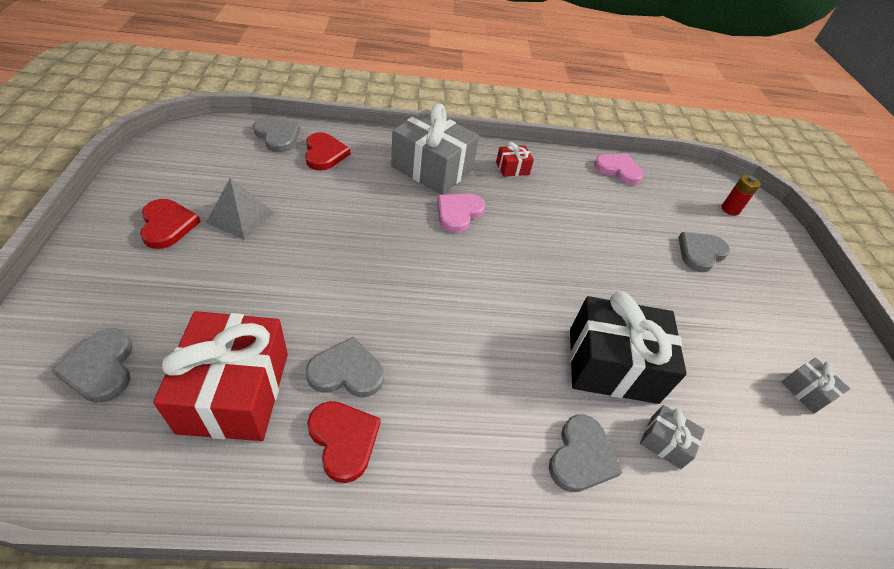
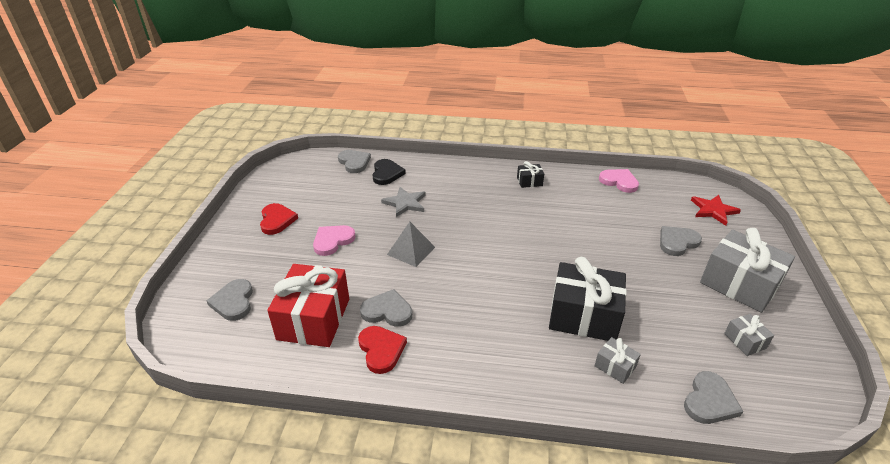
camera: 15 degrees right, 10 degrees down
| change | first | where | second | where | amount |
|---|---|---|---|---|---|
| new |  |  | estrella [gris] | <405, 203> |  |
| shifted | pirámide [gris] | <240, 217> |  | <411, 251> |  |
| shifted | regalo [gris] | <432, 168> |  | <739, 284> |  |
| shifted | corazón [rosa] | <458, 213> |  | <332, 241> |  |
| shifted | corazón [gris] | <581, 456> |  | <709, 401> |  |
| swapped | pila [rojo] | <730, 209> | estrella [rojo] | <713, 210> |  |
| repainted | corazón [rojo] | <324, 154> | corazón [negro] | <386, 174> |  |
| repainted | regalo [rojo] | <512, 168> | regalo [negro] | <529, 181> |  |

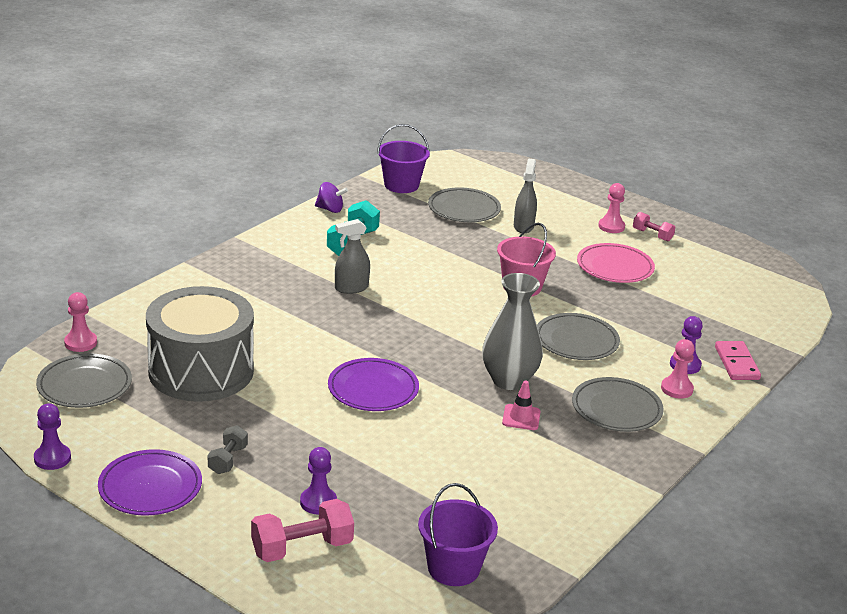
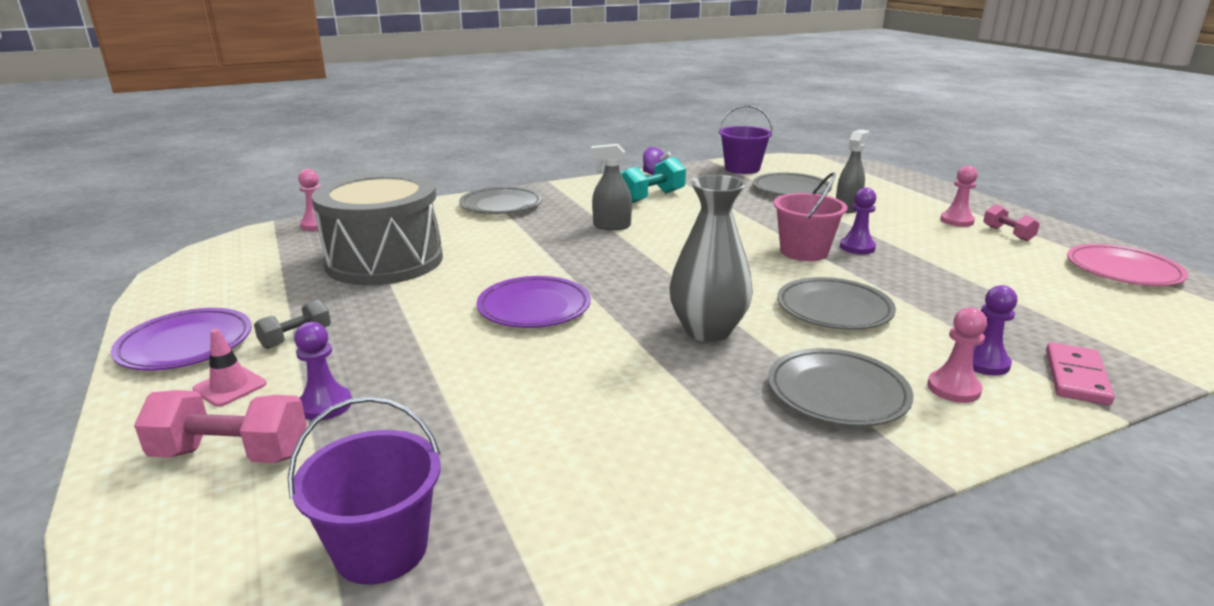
camera: 30 degrees right, 5 degrees down
| change | first | where | second | where | amount |
|---|---|---|---|---|---|
| shifted | peón [morado] | <52, 458> |  | <857, 247> |  |
| shifted | plato [gris] | <84, 385> |  | <501, 205> |  |
| shifted | cono de tráfico [rosa] | <521, 417> |  | <230, 387> |  |
| shifted | plato [rosa] | <615, 267> |  | <1123, 270> |  |

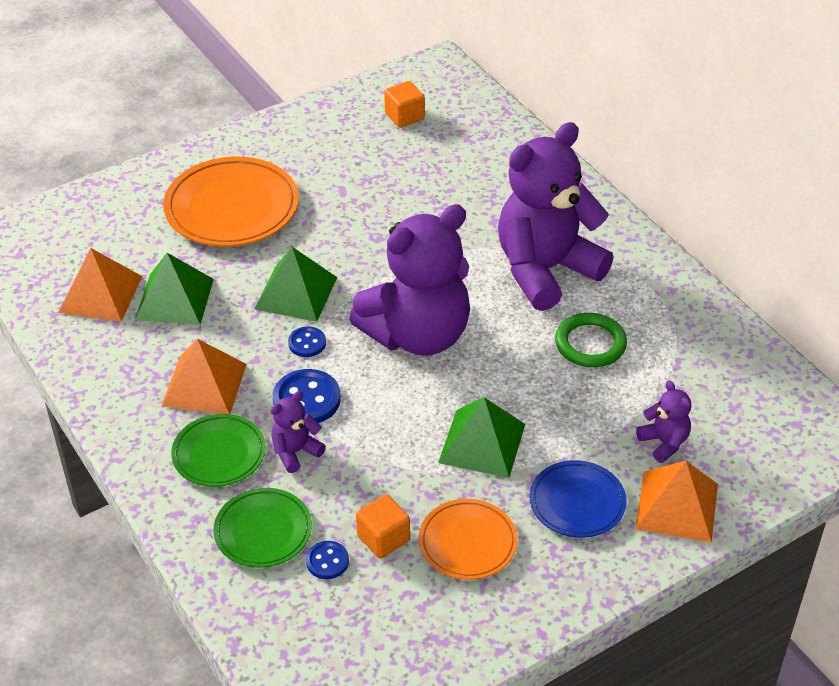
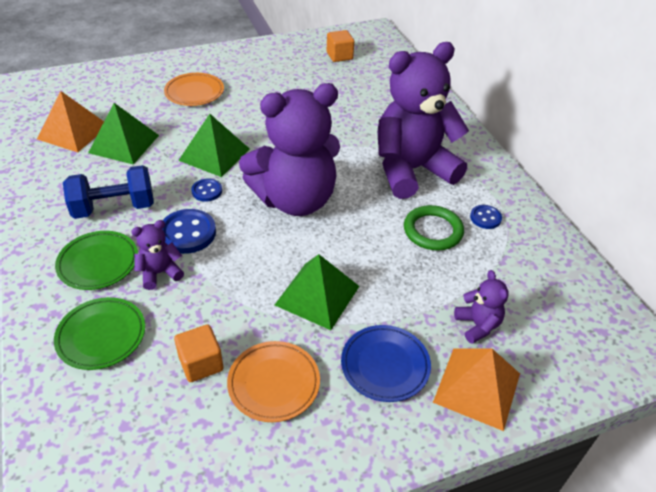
camera: 10 degrees right, 0 degrees up
| change | first | where | second | where | amount |
|---|---|---|---|---|---|
| shifted | botón [azul] | <327, 561> |  | <485, 218> |  |
| swapped | pirámide [naranja] | <204, 385> | mancuerna [azul] | <114, 208> |  |
| scaled | plato [naranja] | <232, 208> |  | <194, 92> | x0.60 |

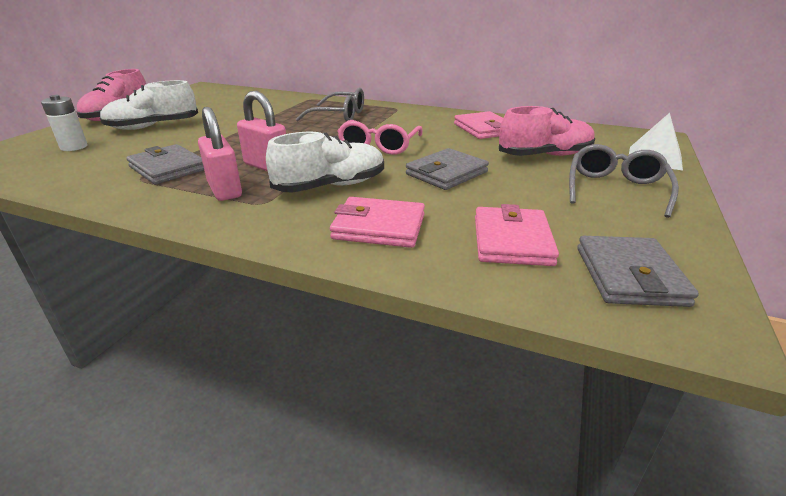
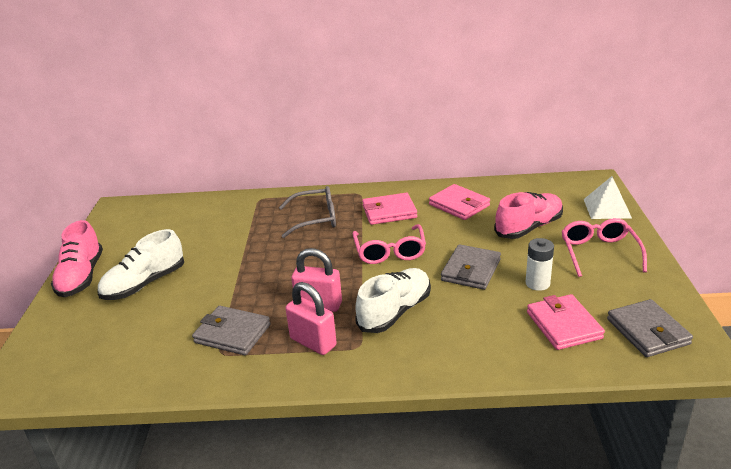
camera: 20 degrees left, 0 degrees up
| change | first | where | second | where | amount |
|---|---|---|---|---|---|
| shifted | pila [blanco] | <74, 147> |  | <537, 283> |  |
| shifted | cartera [rosa] | <379, 227> |  | <389, 212> |  |
| repainted | gafas [gris] | <615, 189> | gafas [rosa] | <599, 253> |  |

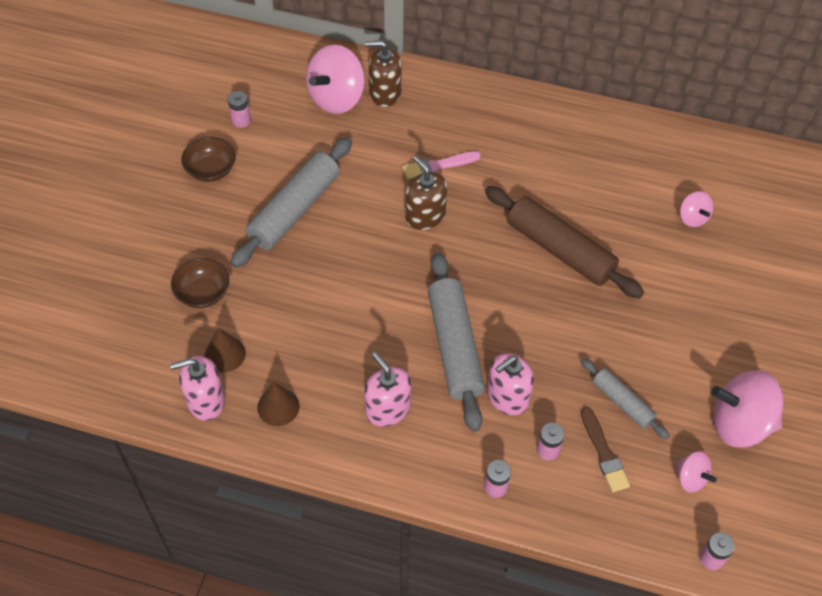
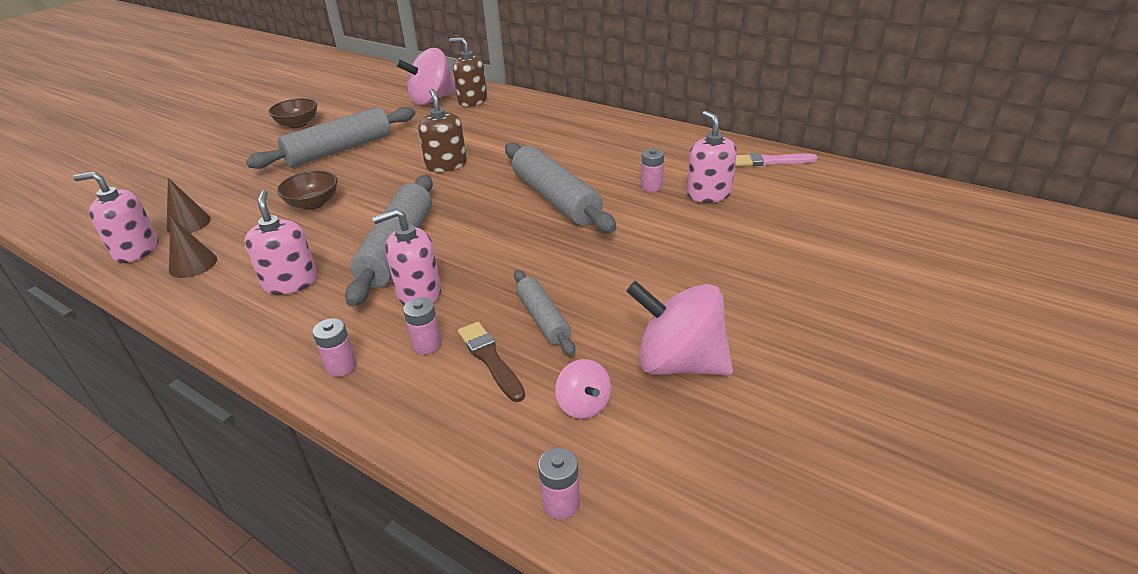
camera: 20 degrees right, 20 degrees down
| change | first | where | second | where | amount |
|---|---|---|---|---|---|
| shifted | cuenco [marrón] | <203, 293> |  | <313, 203> |  |
| shifted | pila [rosa] | <241, 120> |  | <651, 186> |  |
| shifted | pincel [rosa] | <438, 166> |  | <770, 161> |  |
| swapped | peonza [rosa] | <693, 218> | dispensador de jabón [rosa] | <708, 194> |  |
| repainted | rodillo [marrón] | <560, 250> | rodillo [gris] | <556, 198> |  |
| rotated | pincel [marrón] | <604, 453> |  | <490, 359> | 150 degrees clockwise |

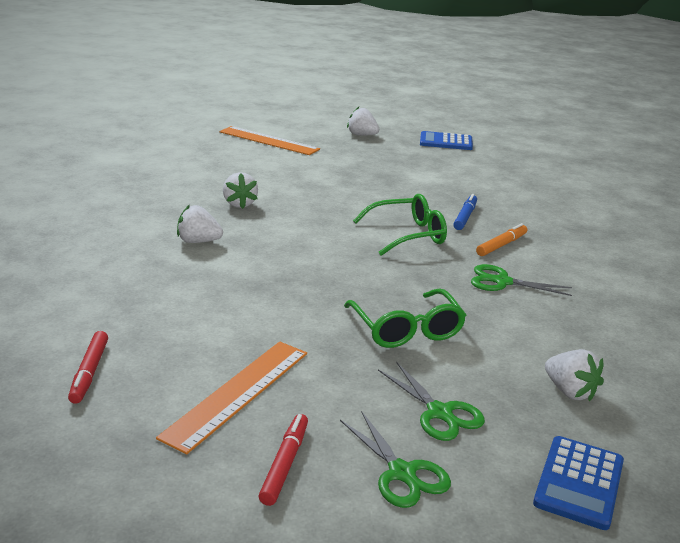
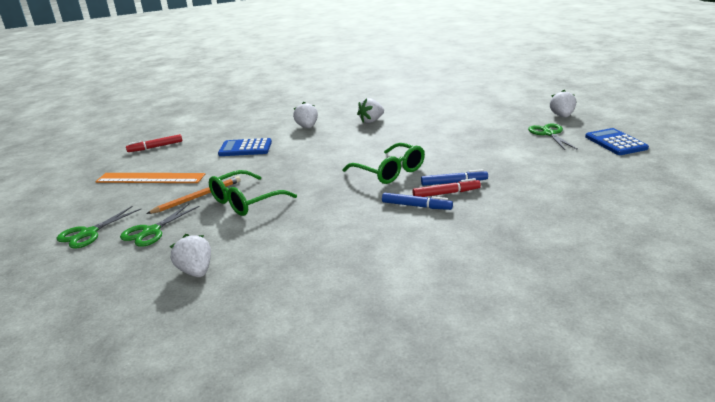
camera: 70 degrees right, 0 degrees up
| change | first | where | second | where | amount |
|---|---|---|---|---|---|
| gone | regla [naranja] | <268, 140> |  |  |  |
| new |  |  | lápiz [naranja] | <198, 197> |  |
| shifted | rotulador [rojo] | <284, 465> |  | <446, 193> |  |
| shifted | tijeras [verde] | <502, 282> |  | <549, 134> |  |
| shifted | calculadora [azul] | <579, 482> |  | <245, 148> |  |
| repainted | rotulador [naranja] | <501, 245> | rotulador [azul] | <416, 206> |  |
| rotated | fresa [blanco] | <569, 391> |  | <196, 271> | 120 degrees clockwise |

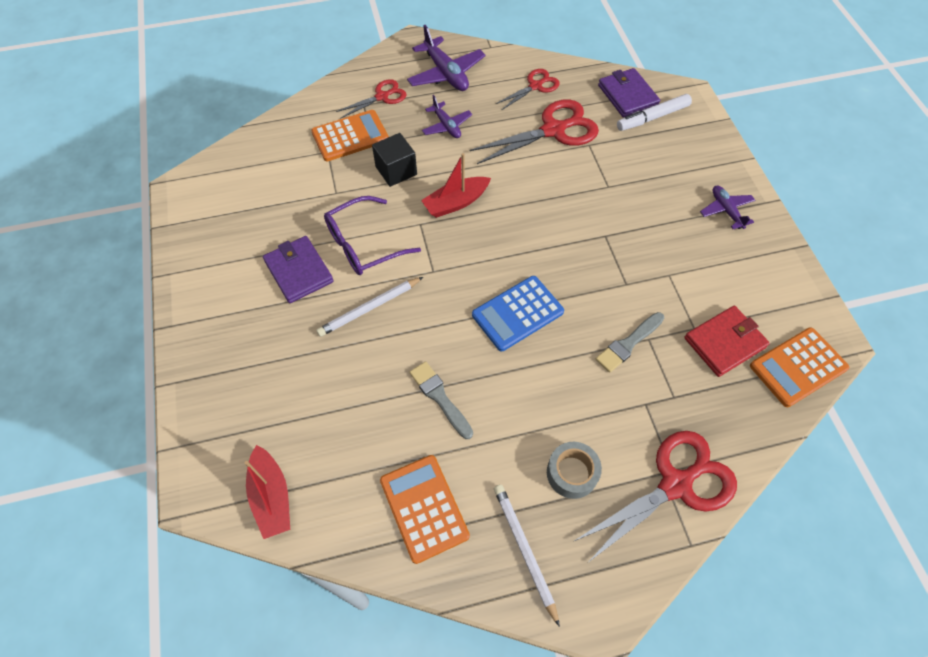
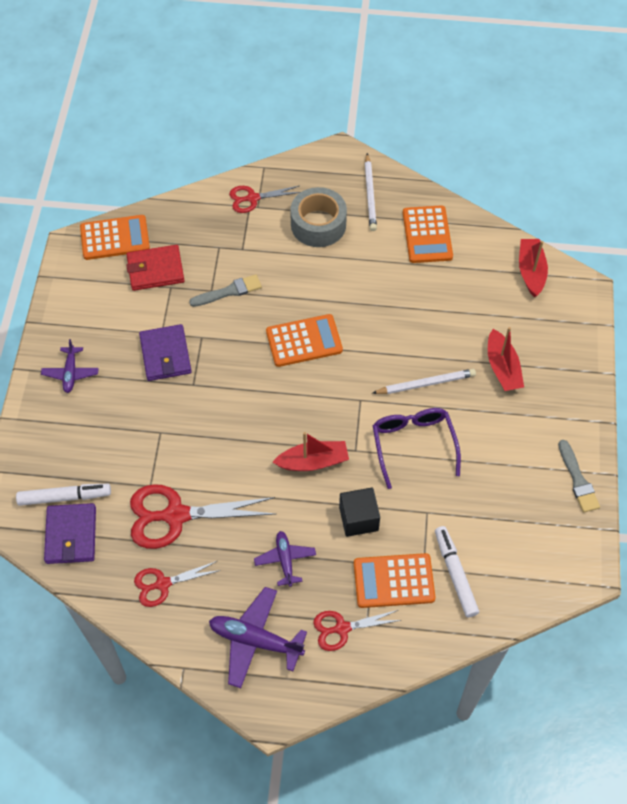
camera: 160 degrees left, 0 degrees up
| change | first | where | second | where | amount |
|---|---|---|---|---|---|
| new |  |  | rotulador [blanco] | <455, 574> |  |
| new |  |  | barco [rojo] | <502, 368> |  |
| shifted | cartera [morado] | <299, 271> |  | <165, 355> |  |
| shifted | pincel [gris] | <440, 397> |  | <578, 480> |  |
| repainted | calculadora [azul] | <517, 313> | calculadora [naranja] | <304, 341> |  |
| rotated | gafas [morado] | <364, 244> |  | <413, 445> | 90 degrees counterclockwise |
| rotated | avión [morado] | <446, 73> |  | <255, 640> | 60 degrees counterclockwise |
| scaled | cinta adhesiva [gris] | <572, 473> |  | <318, 224> | x1.51 |
| scaled | tijeras [rojo] | <676, 484> |  | <252, 198> | x0.57 |

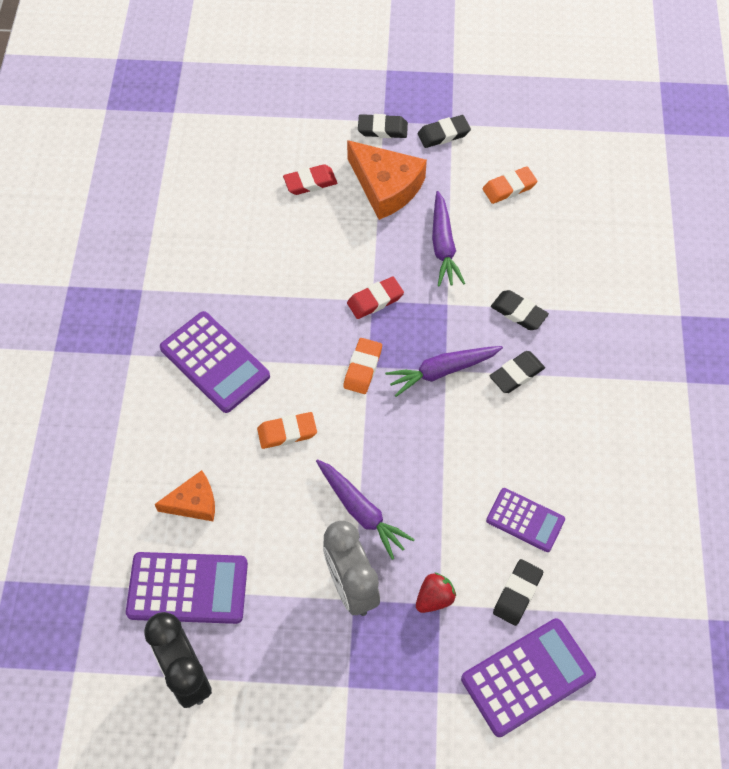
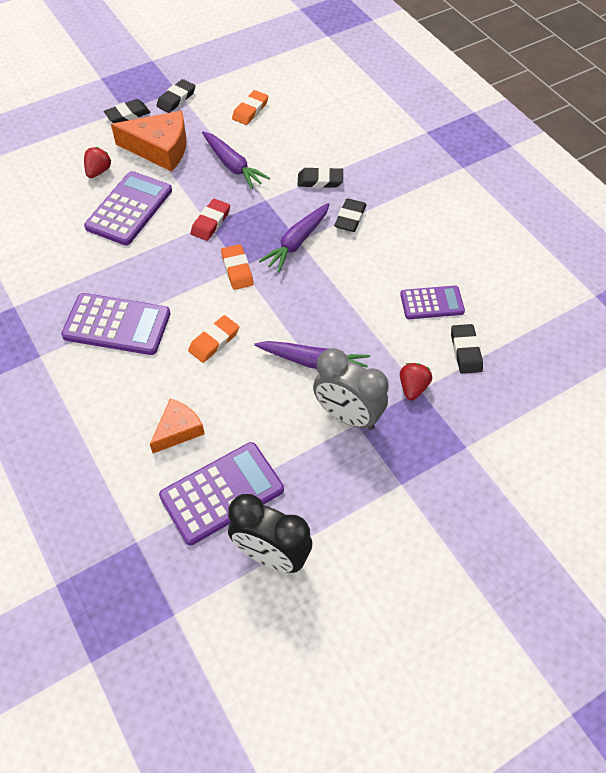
camera: 35 degrees left, 5 degrees down
| change | first | where | second | where | amount |
|---|---|---|---|---|---|
| shifted | calculadora [morado] | <527, 677> |  | <129, 209> |  |
| swapped | goma de borrar [rojo] | <310, 182> | fresa [rojo] | <98, 171> |  |

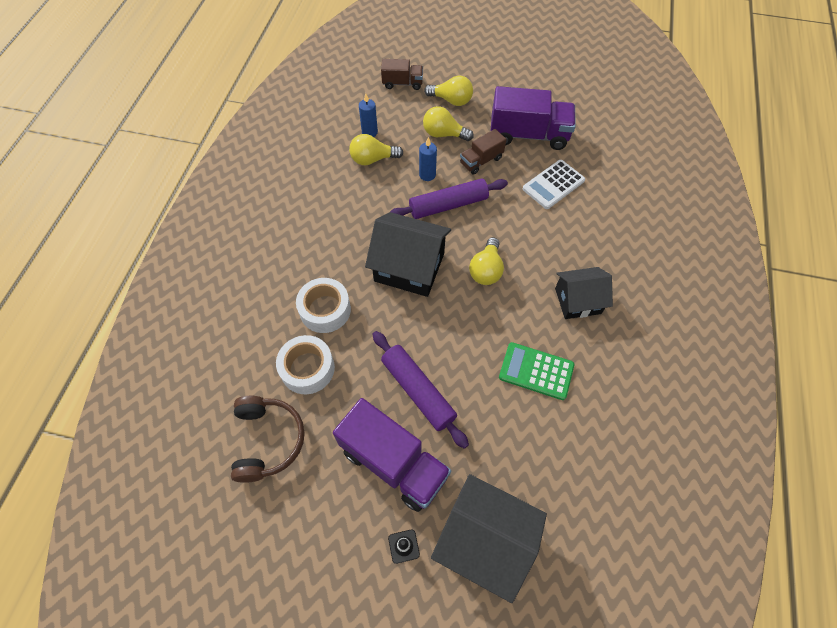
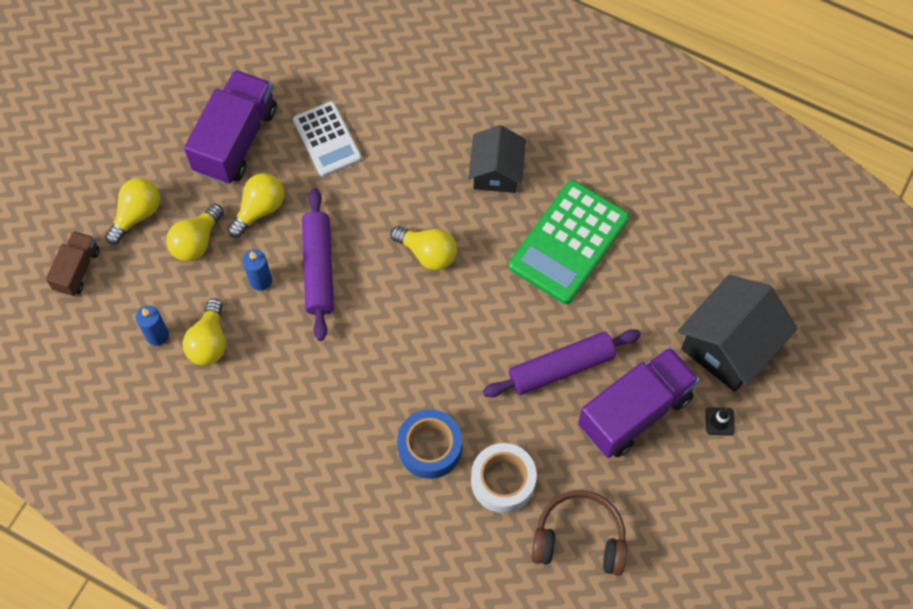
camera: 75 degrees left, 5 degrees up
| change | first | where | second | where | amount |
|---|---|---|---|---|---|
| gone | casa [negro] | <409, 267> |  |  |  |
| swapped | camión [marrón] | <481, 161> | bombilla [amarillo] | <259, 209> |  |
| repainted | cinta adhesiva [blanco] | <325, 310> | cinta adhesiva [azul] | <430, 447> |  |
| scaled | calculadora [verde] | <536, 371> |  | <569, 242> | x1.55 |

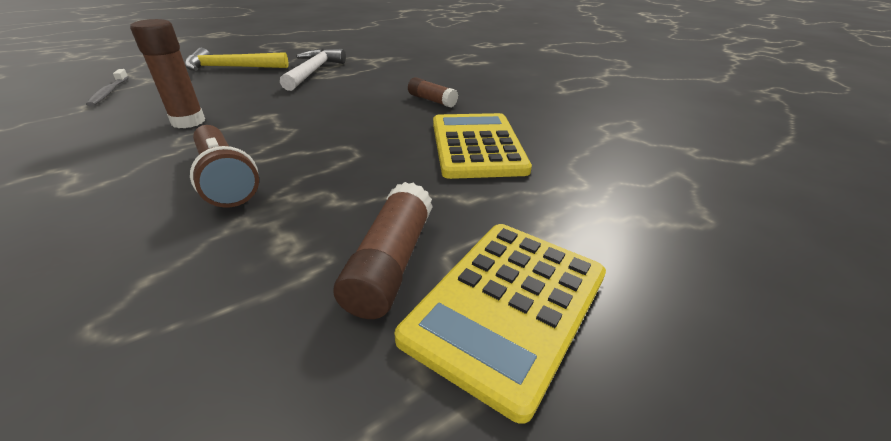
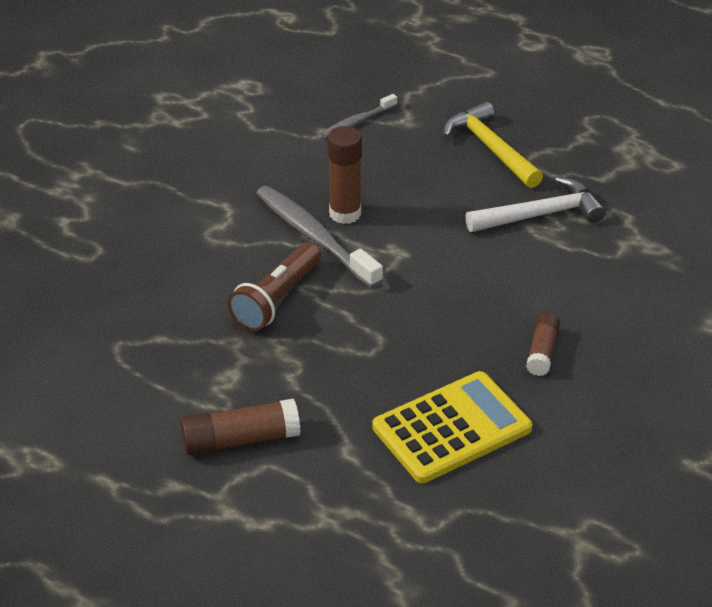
camera: 65 degrees right, 5 degrees up
| change | first | where | second | where | amount |
|---|---|---|---|---|---|
| gone | calculadora [amarillo] | <507, 306> |  |  |  |
| new |  |  | cepillo de dientes [gris] | <315, 237> |  |

